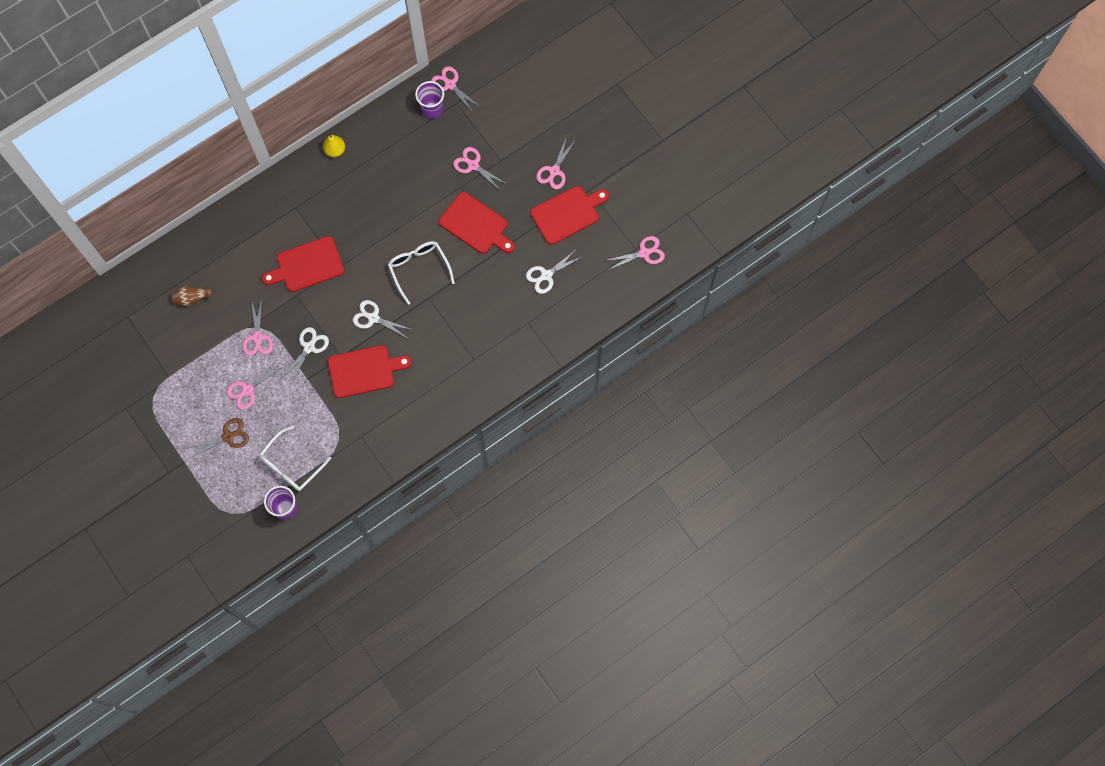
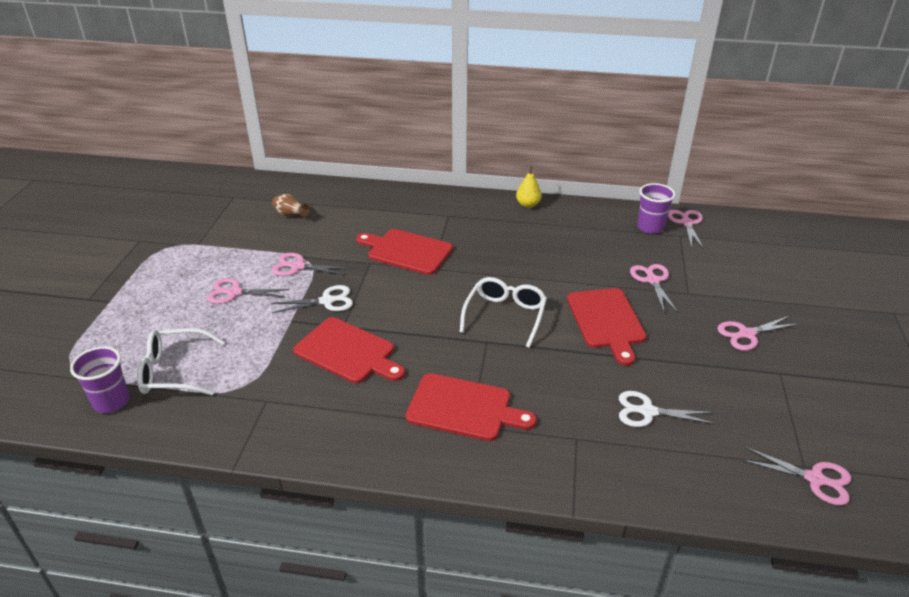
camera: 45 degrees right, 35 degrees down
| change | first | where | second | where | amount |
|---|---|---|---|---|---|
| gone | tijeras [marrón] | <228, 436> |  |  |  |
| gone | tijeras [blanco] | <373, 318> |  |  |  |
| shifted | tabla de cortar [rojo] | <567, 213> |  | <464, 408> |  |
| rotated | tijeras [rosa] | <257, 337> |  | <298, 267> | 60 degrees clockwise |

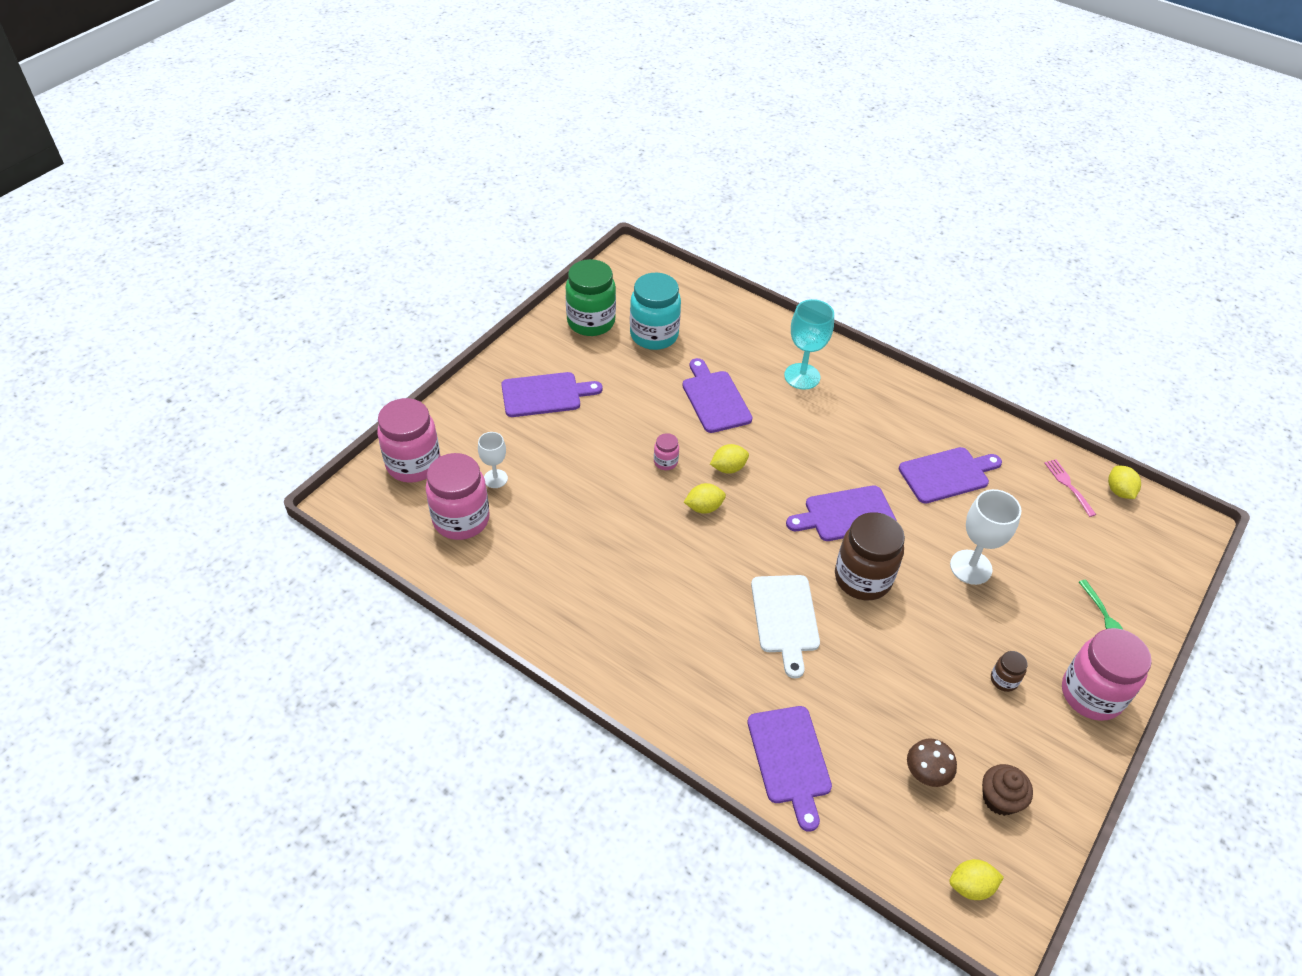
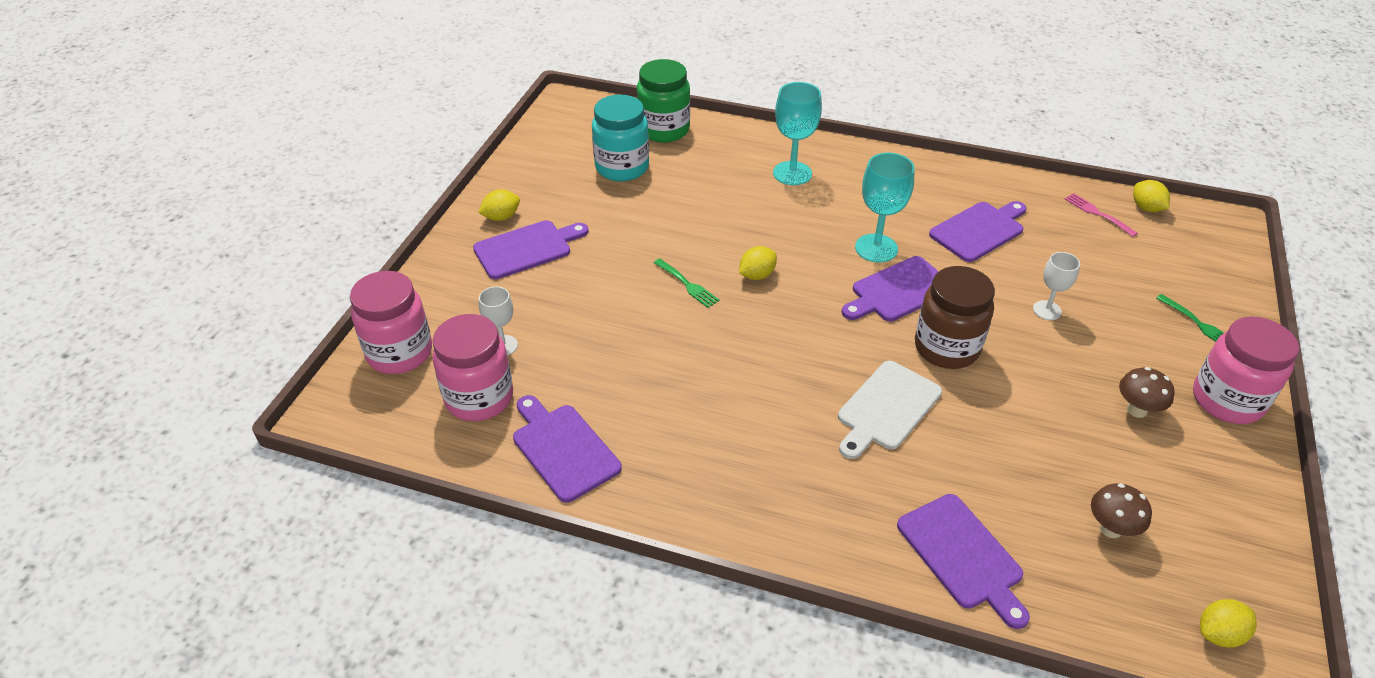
camera: 15 degrees left, 5 degrees down
| change | first | where | second | where | amount |
|---|---|---|---|---|---|
| gone | magdalena [marrón] | <1000, 799> |  |  |  |
| new |  |  | copa [turquesa] | <876, 248> |  |
| shifted | tarro [verde] | <591, 322> |  | <664, 130> |  |
| shifted | tabla de cortar [morado] | <714, 399> |  | <563, 449> |  |
| shifted | limón [amarillo] | <704, 507> |  | <501, 217> |  |
| swapped | tarro [rosa] | <665, 462> | tenedor [verde] | <687, 285> |  |
| swapped | tarro [marrón] | <1004, 680> | seta [marrón] | <1136, 410> |  |
| rotated | tabla de cortar [blanco] | <785, 618> |  | <886, 408> | 60 degrees clockwise |
| scaled | copa [blanco] | <970, 567> |  | <1047, 310> | x0.61 |

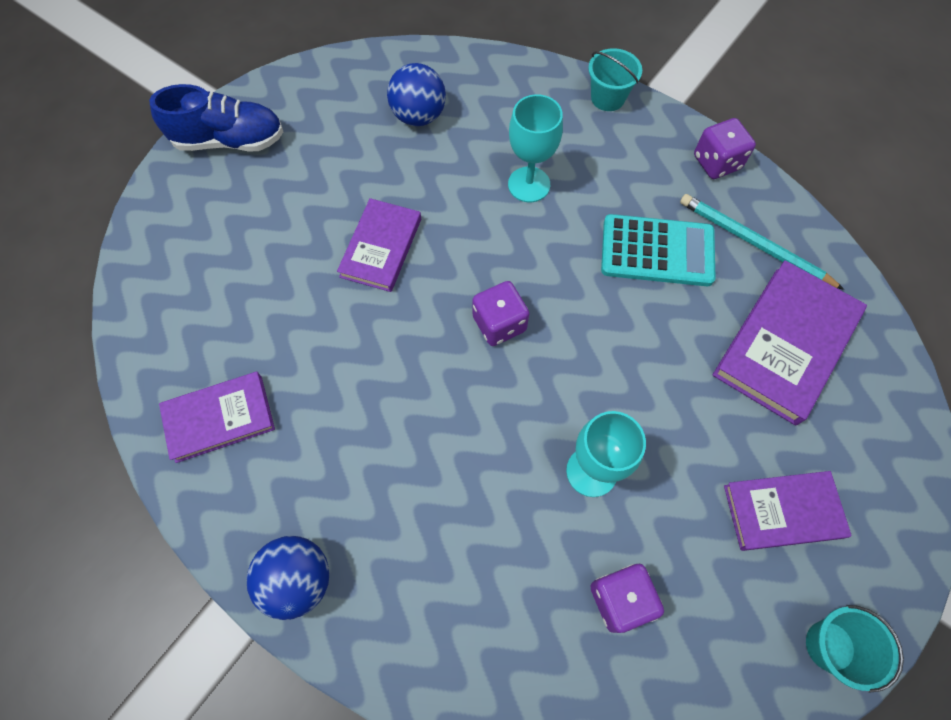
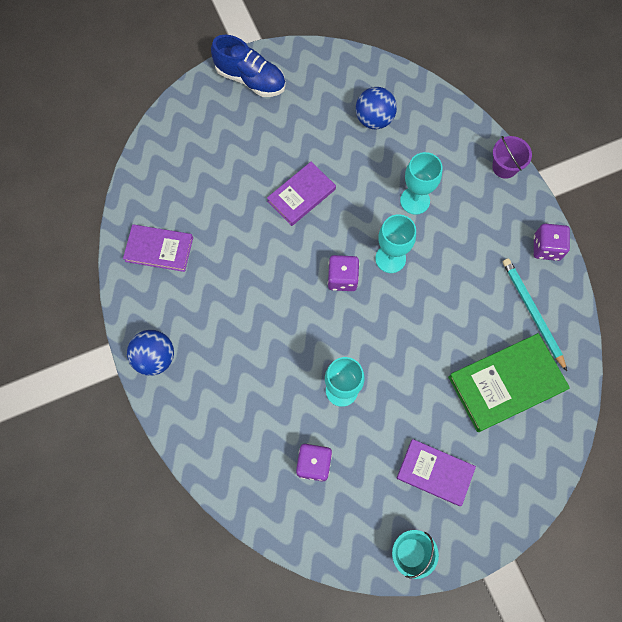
camera: 30 degrees right, 5 degrees up
| change | first | where | second | where | amount |
|---|---|---|---|---|---|
| gone | calculadora [turquesa] | <657, 251> |  |  |  |
| new |  |  | copa [turquesa] | <390, 258> |  |
| repainted | balde [turquesa] | <607, 98> | balde [morado] | <504, 167> |  |
| repainted | libro [morado] | <785, 344> | libro [verde] | <506, 383> |  |

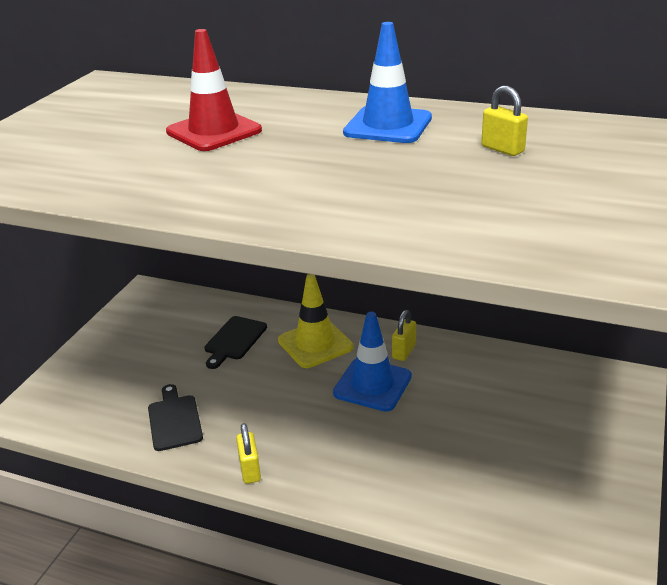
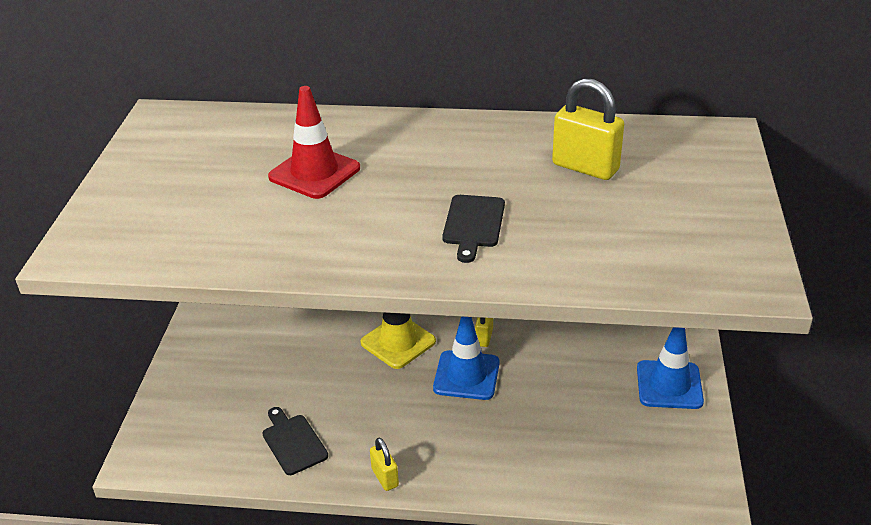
camera: 15 degrees left, 5 degrees up
| change | first | where | second | where | amount |
|---|---|---|---|---|---|
| shifted | tabla de cortar [negro] | <234, 340> |  | <473, 224> |  |
| shifted | cono de tráfico [azul] | <388, 125> |  | <669, 385> |  |
| scaled | candado [amarillo] | <502, 149> |  | <585, 167> | x1.72 |

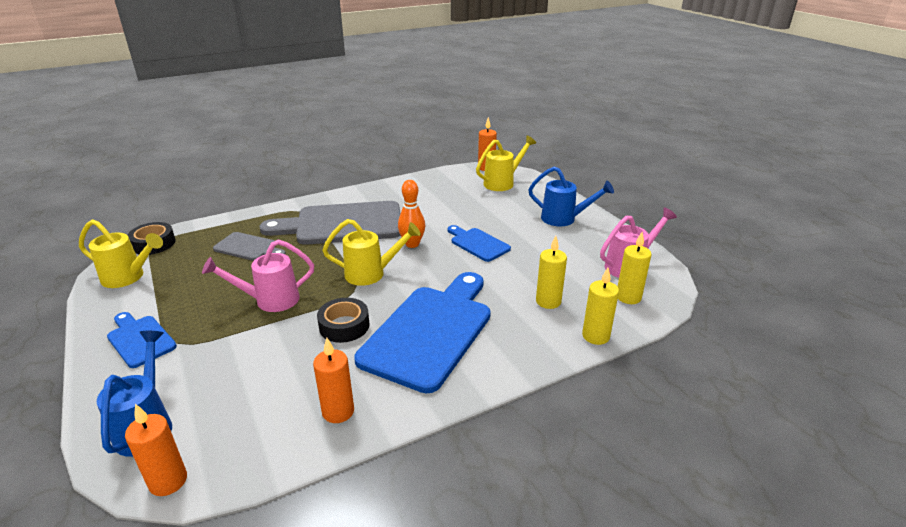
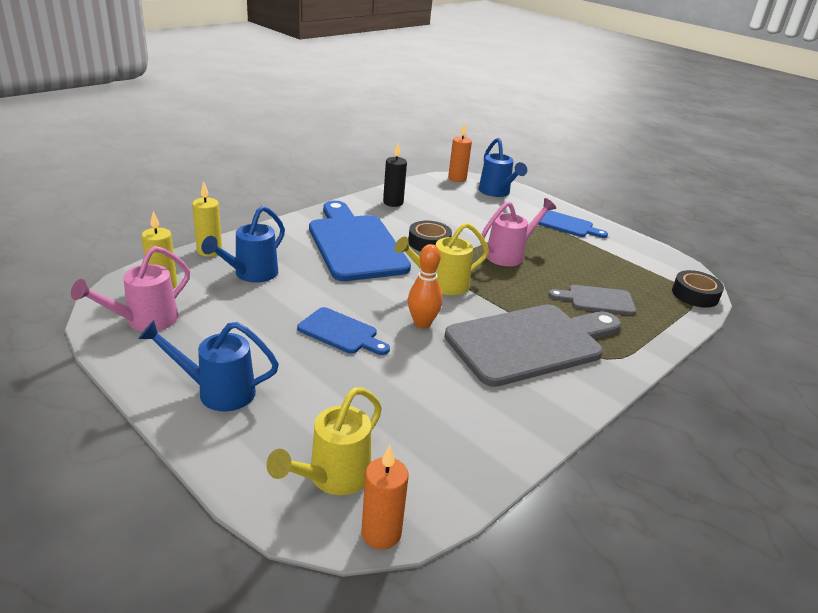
camera: 160 degrees right, 0 degrees up
| change | first | where | second | where | amount |
|---|---|---|---|---|---|
| gone | regadera [amarillo] | <128, 277> |  |  |  |
| swapped | vela [amarillo] | <548, 301> | regadera [azul] | <251, 274> |  |
| repainted | vela [naranja] | <338, 411> | vela [negro] | <393, 202> |  |
| rotated | tabla de cortar [azul] | <431, 331> |  | <355, 244> | 150 degrees clockwise |

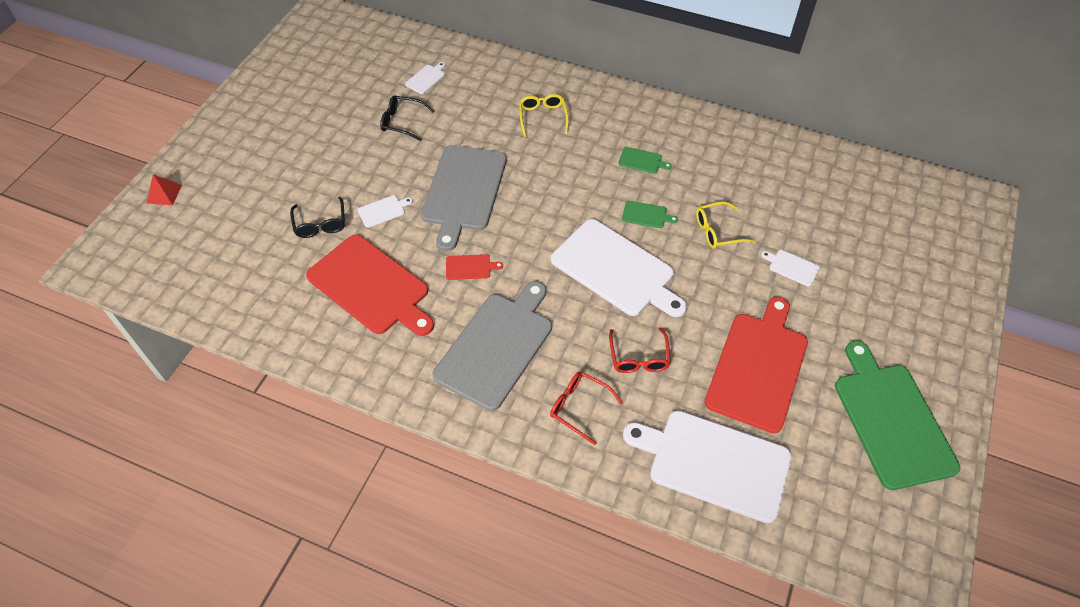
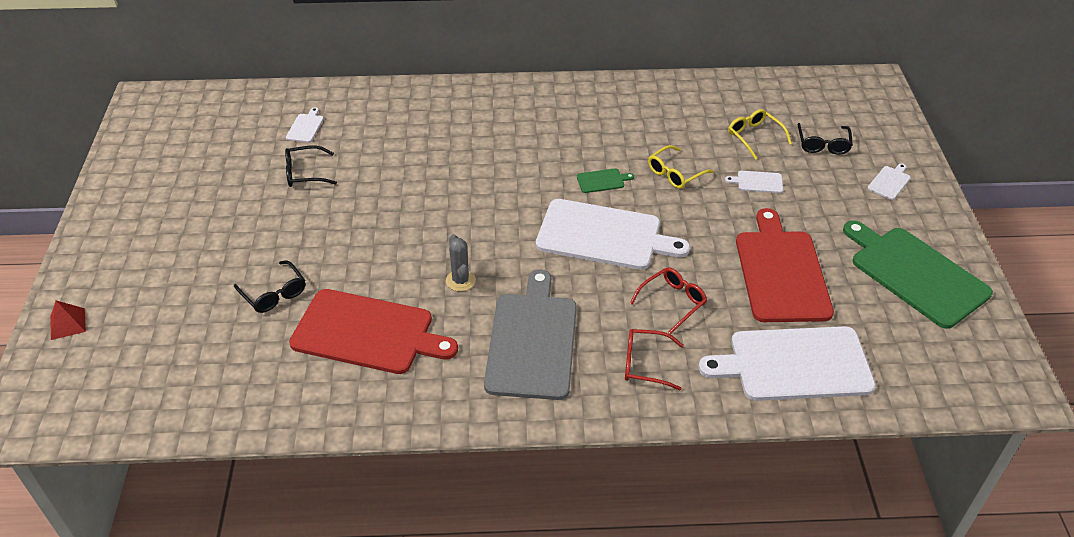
camera: 25 degrees left, 10 degrees down
| change | first | where | second | where | amount |
|---|---|---|---|---|---|
| gone | tabla de cortar [gris] | <463, 191> |  |  |  |
| gone | tabla de cortar [verde] | <642, 161> |  |  |  |
| new |  |  | gafas [negro] | <823, 144> |  |
| shifted | tabla de cortar [blanco] | <383, 211> |  | <890, 182> |  |
| shifted | gafas [amarillo] | <543, 118> |  | <754, 137> |  |
| swapped | tabla de cortar [rojo] | <470, 267> | cactus [gris] | <460, 280> |  |
| rotated | gafas [rojo] | <639, 357> |  | <672, 302> | 105 degrees counterclockwise |

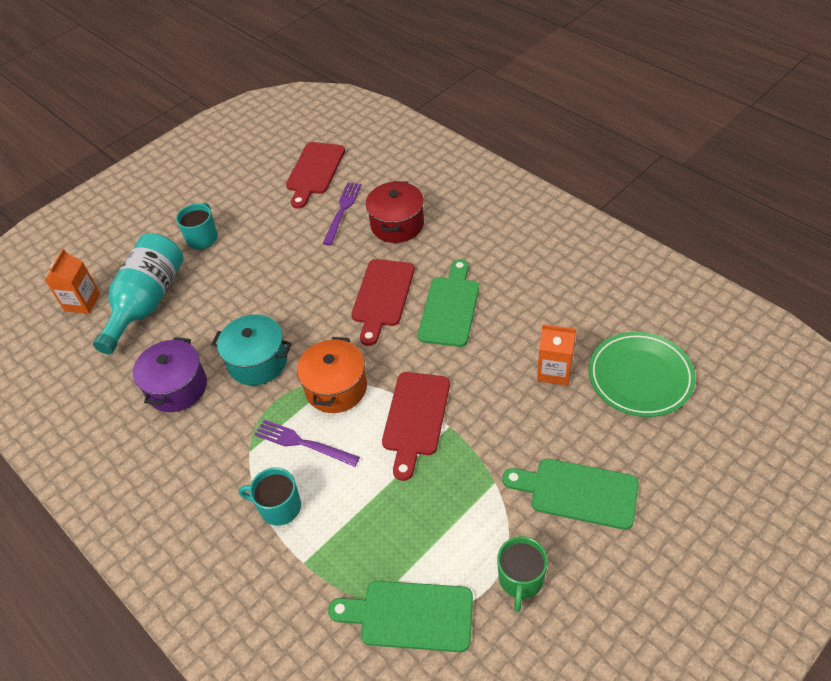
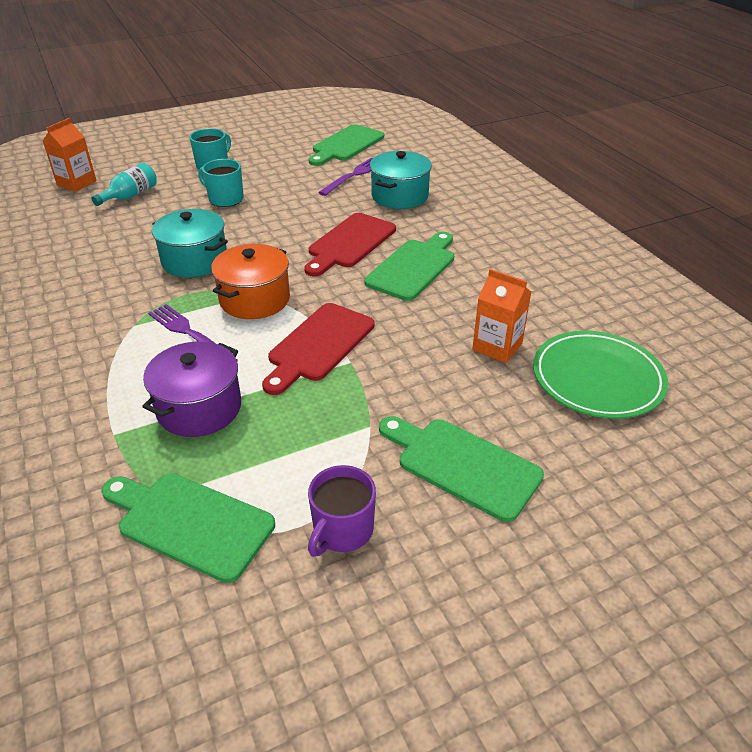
camera: 15 degrees right, 10 degrees down
| change | first | where | second | where | amount |
|---|---|---|---|---|---|
| shifted | olla [morado] | <177, 387> |  | <199, 408> |  |
| shifted | taza [turquesa] | <279, 507> |  | <225, 199> |  |
| repainted | tabla de cortar [rojo] | <314, 171> | tabla de cortar [verde] | <346, 145> |  |
| repainted | olla [rojo] | <397, 225> | olla [turquesa] | <399, 196> |  |
| repainted | taza [verde] | <521, 579> | taza [morado] | <342, 531> |  |
| scaled | botella [turquesa] | <147, 302> |  | <130, 196> | x0.52 |

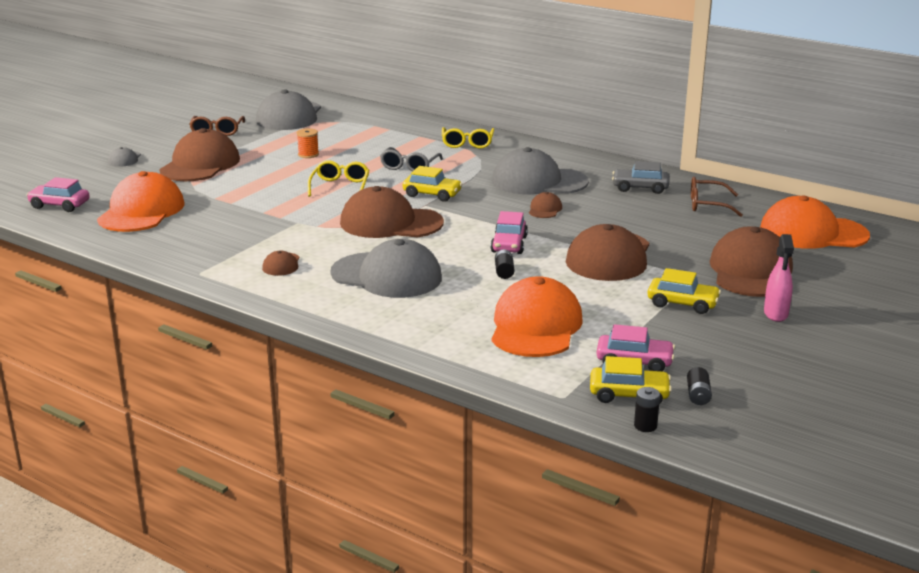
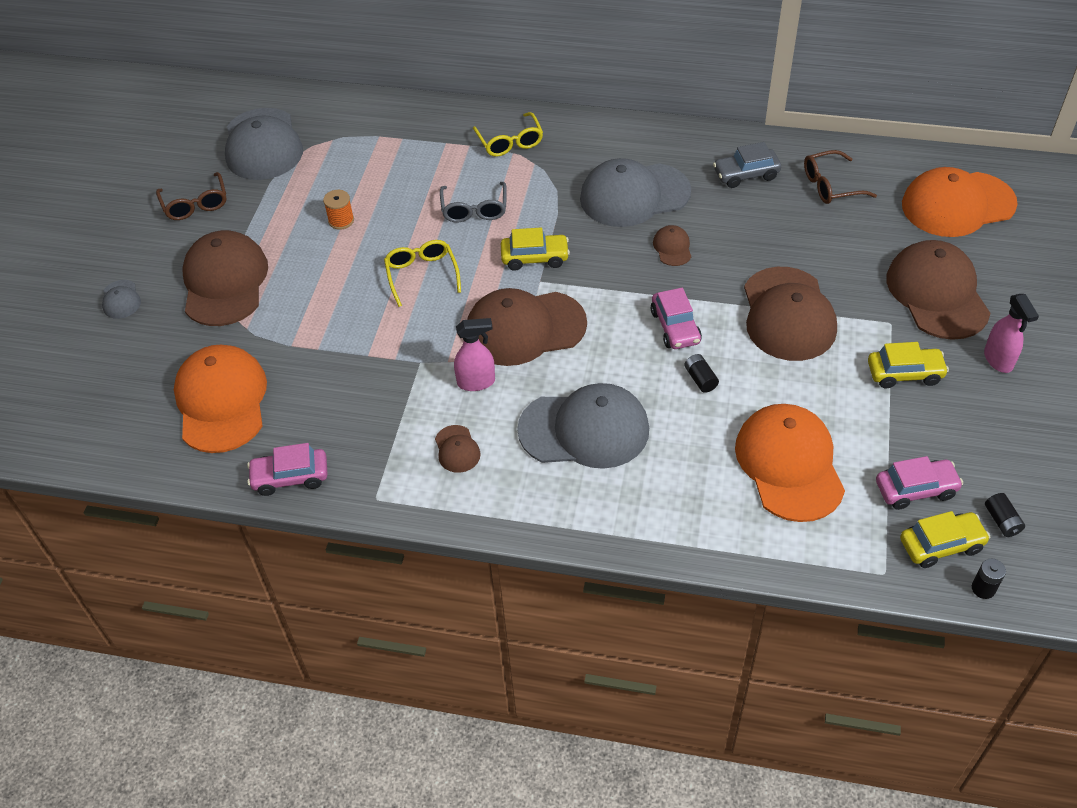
camera: 20 degrees left, 25 degrees up
| change | first | where | second | where | amount |
|---|---|---|---|---|---|
| new |  |  | pulverizador [rosa] | <476, 382> |  |
| shifted | coche [rosa] | <59, 205> |  | <290, 477> |  |

